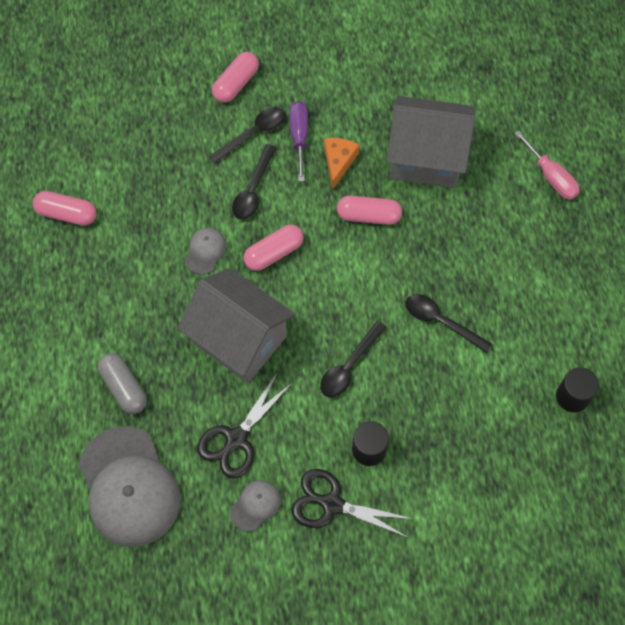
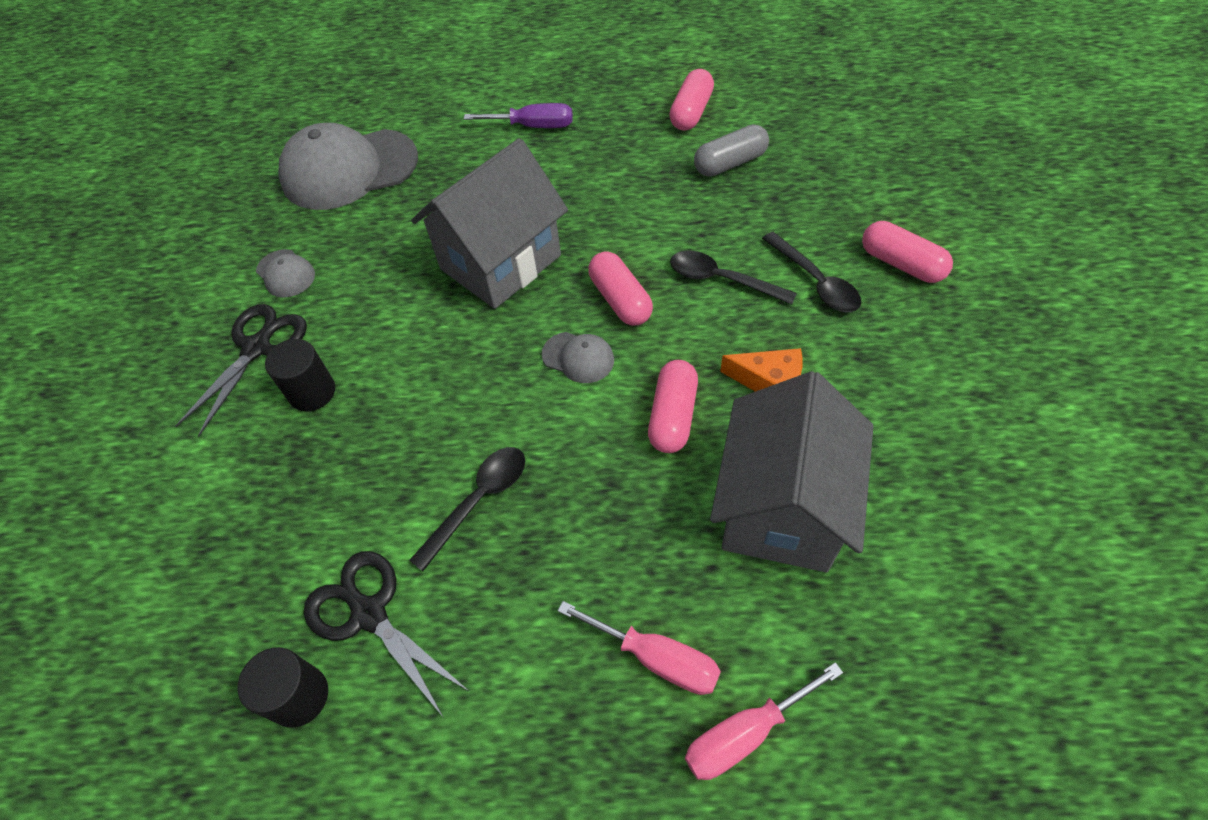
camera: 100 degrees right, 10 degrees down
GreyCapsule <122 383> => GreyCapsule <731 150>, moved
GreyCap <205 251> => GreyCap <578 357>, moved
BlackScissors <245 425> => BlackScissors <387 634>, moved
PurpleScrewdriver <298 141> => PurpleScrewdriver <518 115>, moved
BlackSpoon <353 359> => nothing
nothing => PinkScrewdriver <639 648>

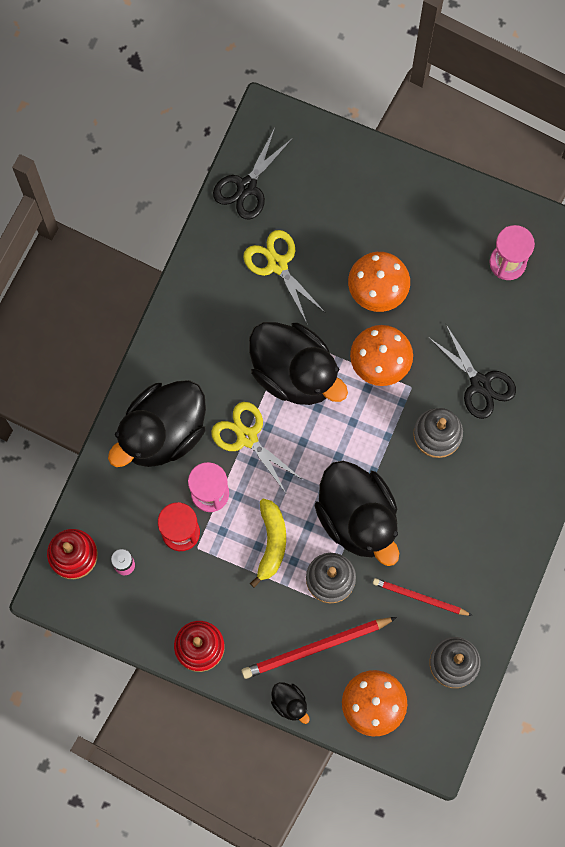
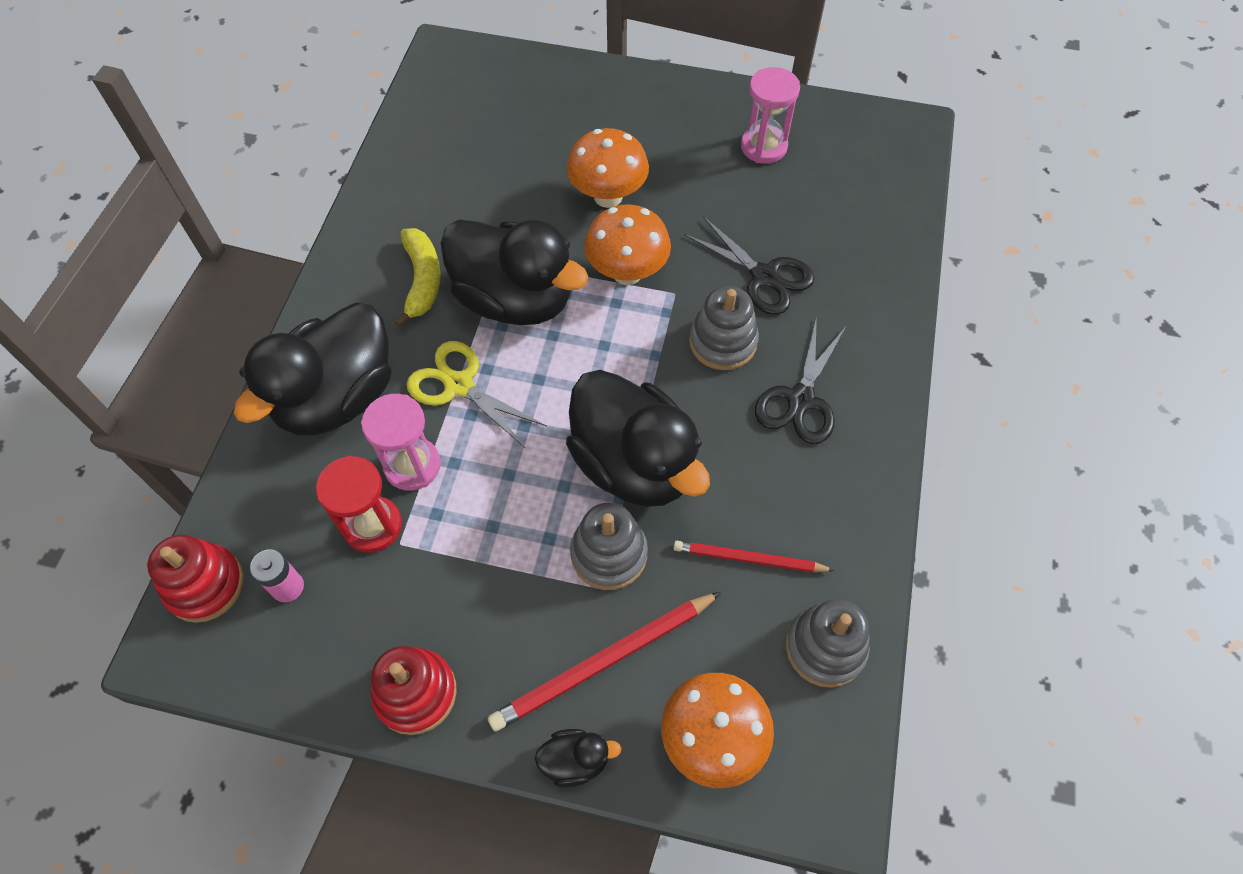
camera: 10 degrees left, 15 degrees down
BlackScissors <253 174> => BlackScissors <800 380>, moved
YellowScissors <284 276> => nothing
YellowBanana <268 543> => YellowBanana <417 278>, moved
BlackDuck <290 703> => BlackDuck <578 758>, 45 degrees counterclockwise

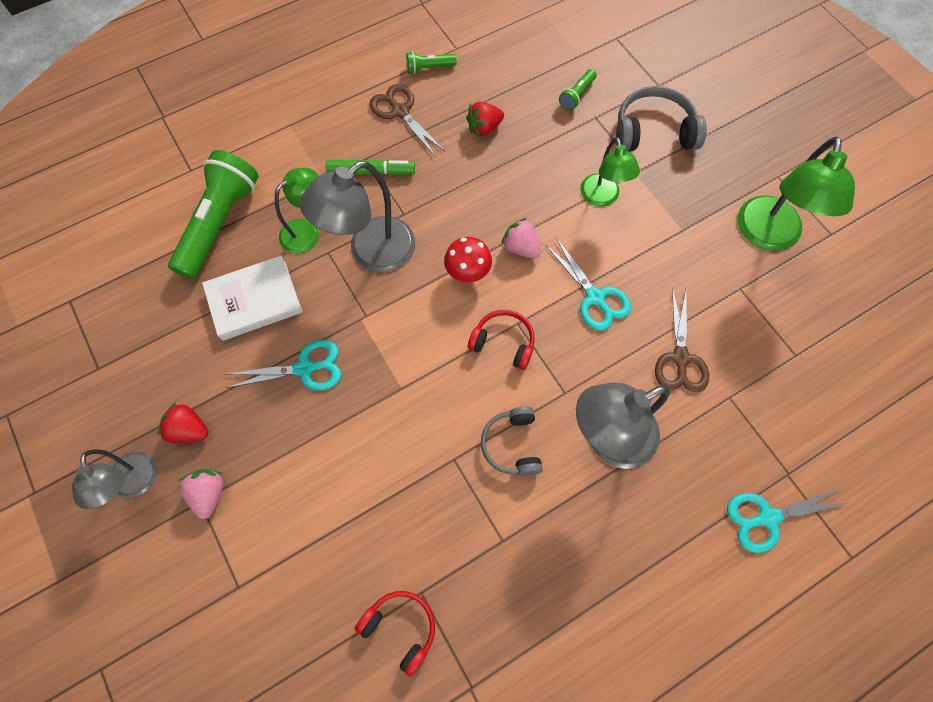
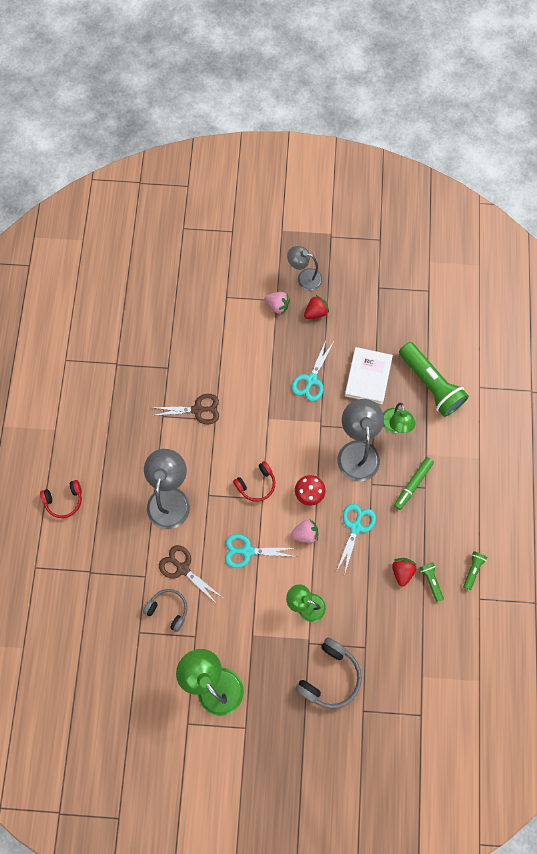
camera: 125 degrees right, 5 degrees up
RedHeadphones <395 634> => RedHeadphones <61 499>, moved
BrownScissors <407 120> => BrownScissors <184 409>, moved
GreyHeadphones <512 441> => GreyHeadphones <165 610>, moved
GreenFlashlight <578 90> => GreenFlashlight <431 582>, moved
TurquoiseScissors <789 521> => TurquoiseScissors <356 538>, moved

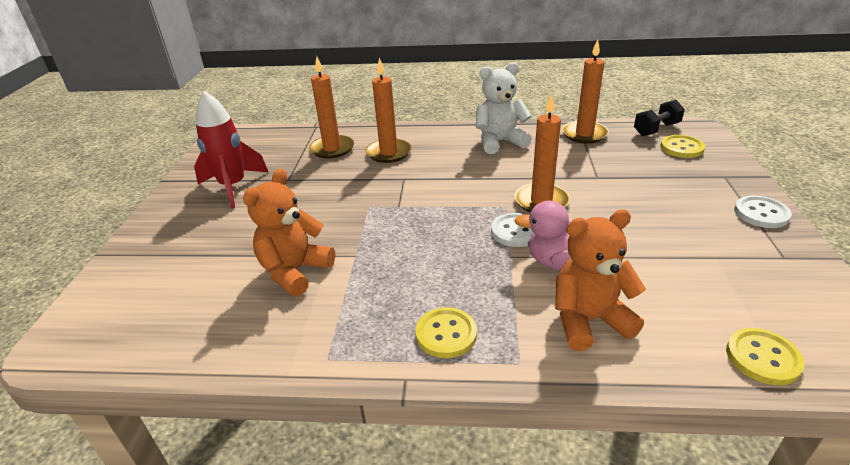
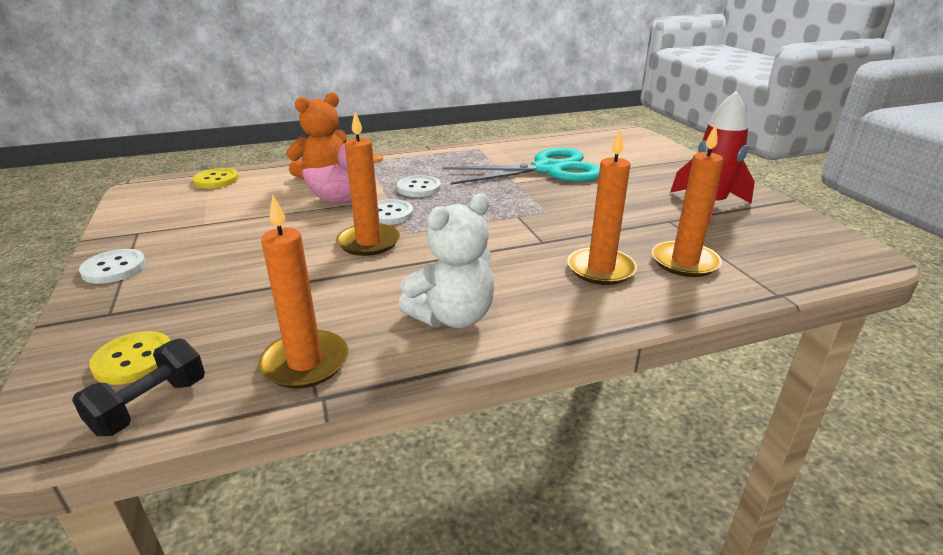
camera: 155 degrees right, 5 degrees down
OrangeTeddyBear <289 232> => TurquoiseScissors <521 166>
YellowButton <446 332> => nothing
nothing => WhiteButton <419 186>

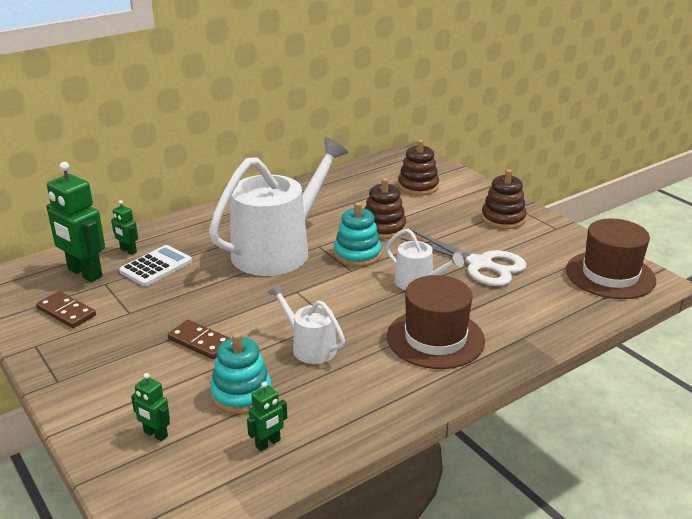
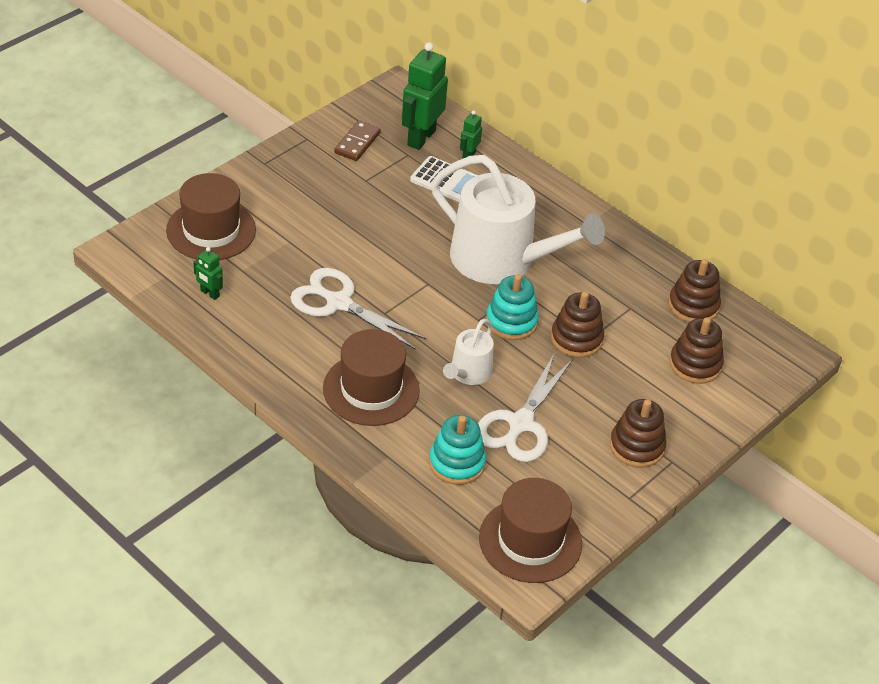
camera: 75 degrees right, 15 degrees up
GreenRobot <150 407> => BrownHat <211 216>
BrownDomino <199 339> => nothing
TurquoiseStackingToy <241 373> => TurquoiseStackingToy <457 450>, moved
WhiteWateringCan <306 324> => WhiteScissors <358 308>
nothing => BrownStackingToy <694 290>

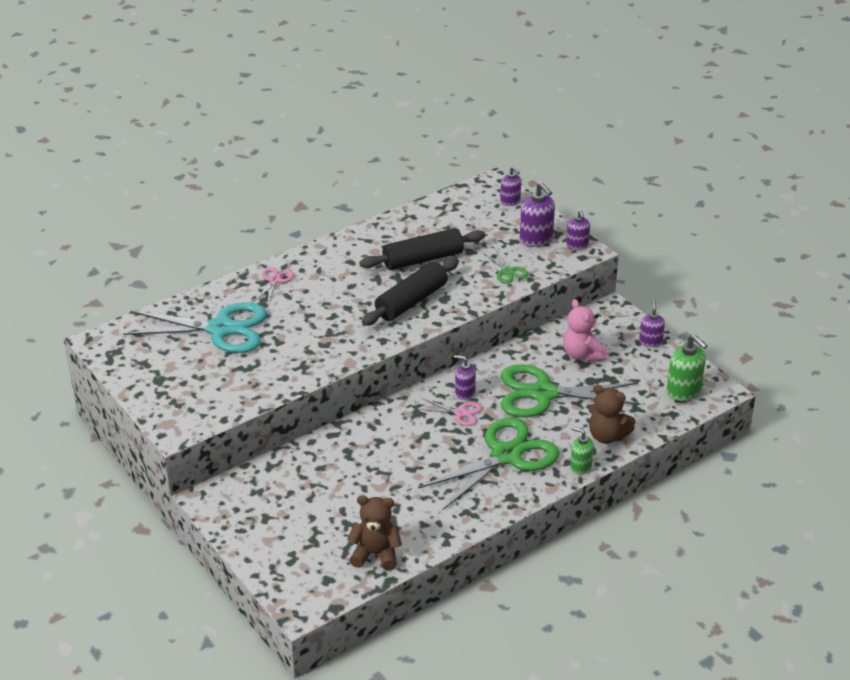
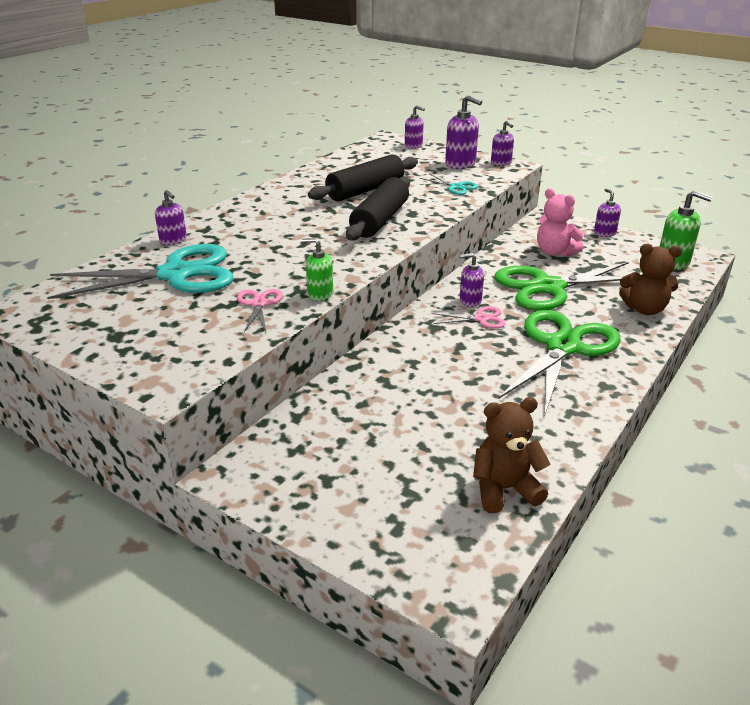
camera: 20 degrees left, 5 degrees down
PinkScissors <274 285> => PinkScissors <259 310>, moved
GreenScissors <505 266> => TurquoiseScissors <449 184>
GreenSoapDispenser <582 450> => GreenSoapDispenser <317 269>, moved
nothing => PurpleSoapDispenser <171 217>

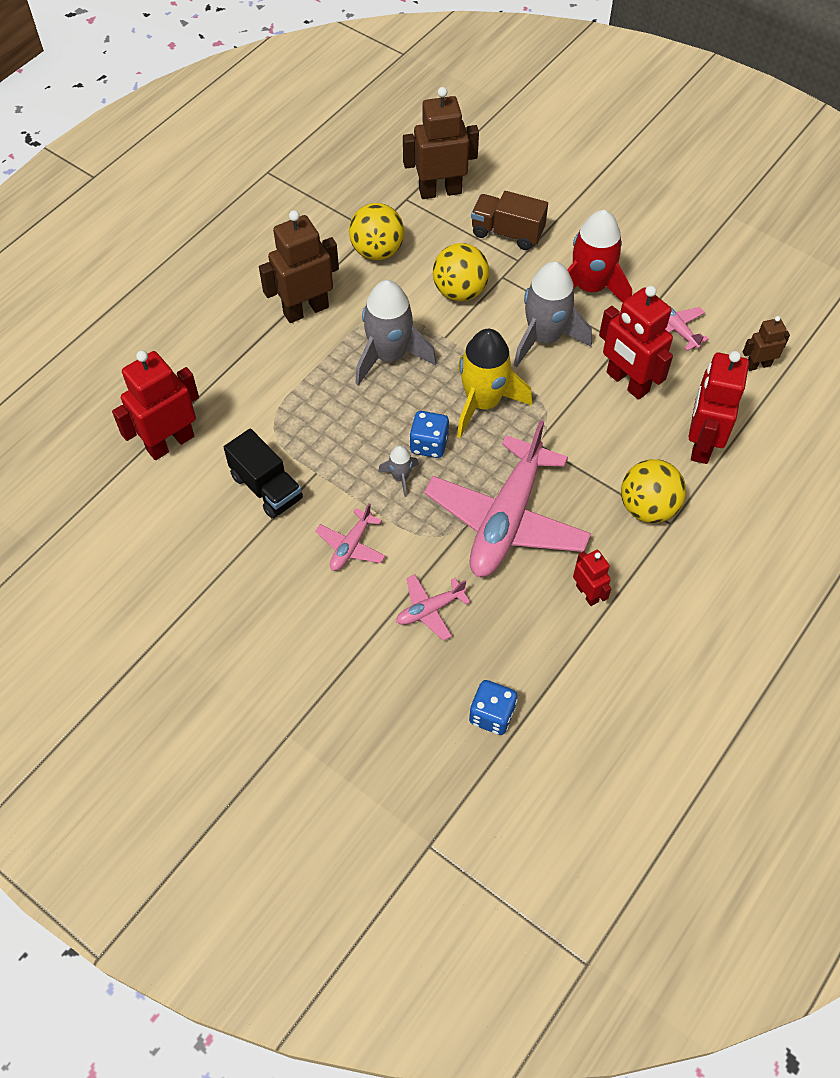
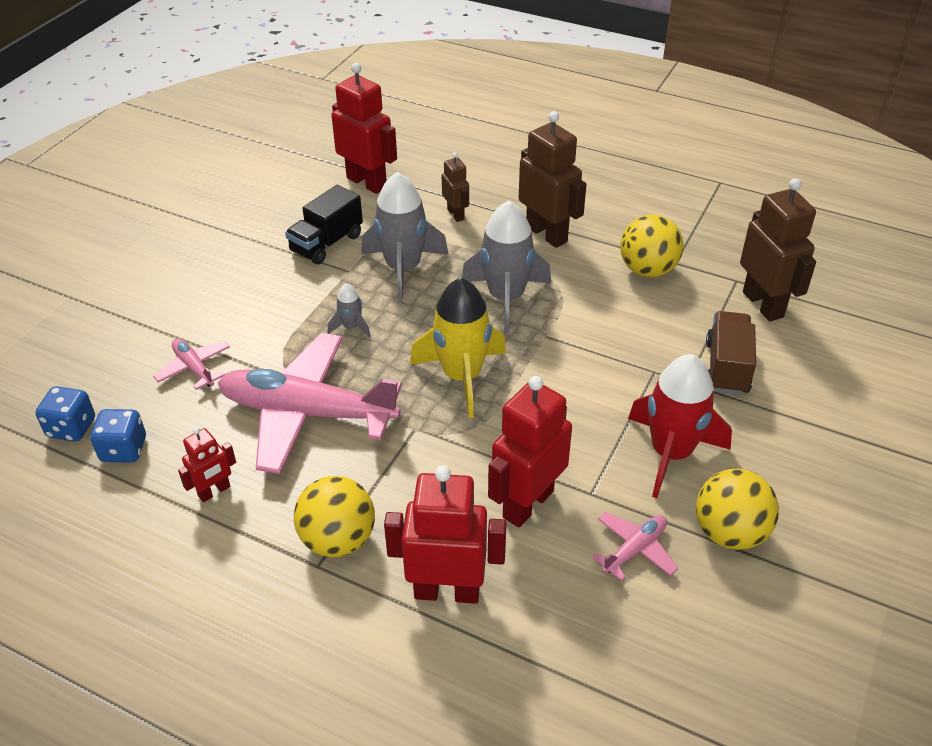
camera: 80 degrees right, 15 degrees down
PinkPlane <350 537> => nothing
BlueDice <429 434> => BlueDice <118 436>, moved
YellowBall <461 272> => YellowBall <737 509>, moved
GreyRocket <553 314> => GreyRocket <405 237>, moved
BrownRobot <766 343> => BrownRobot <455 187>, moved

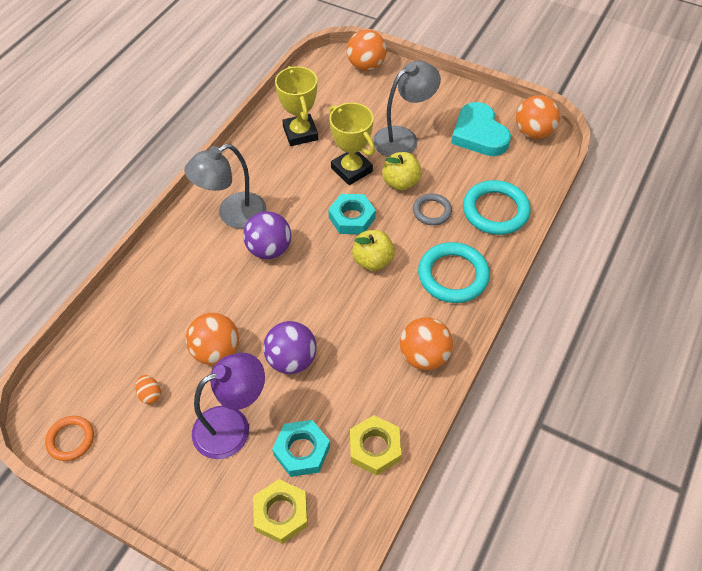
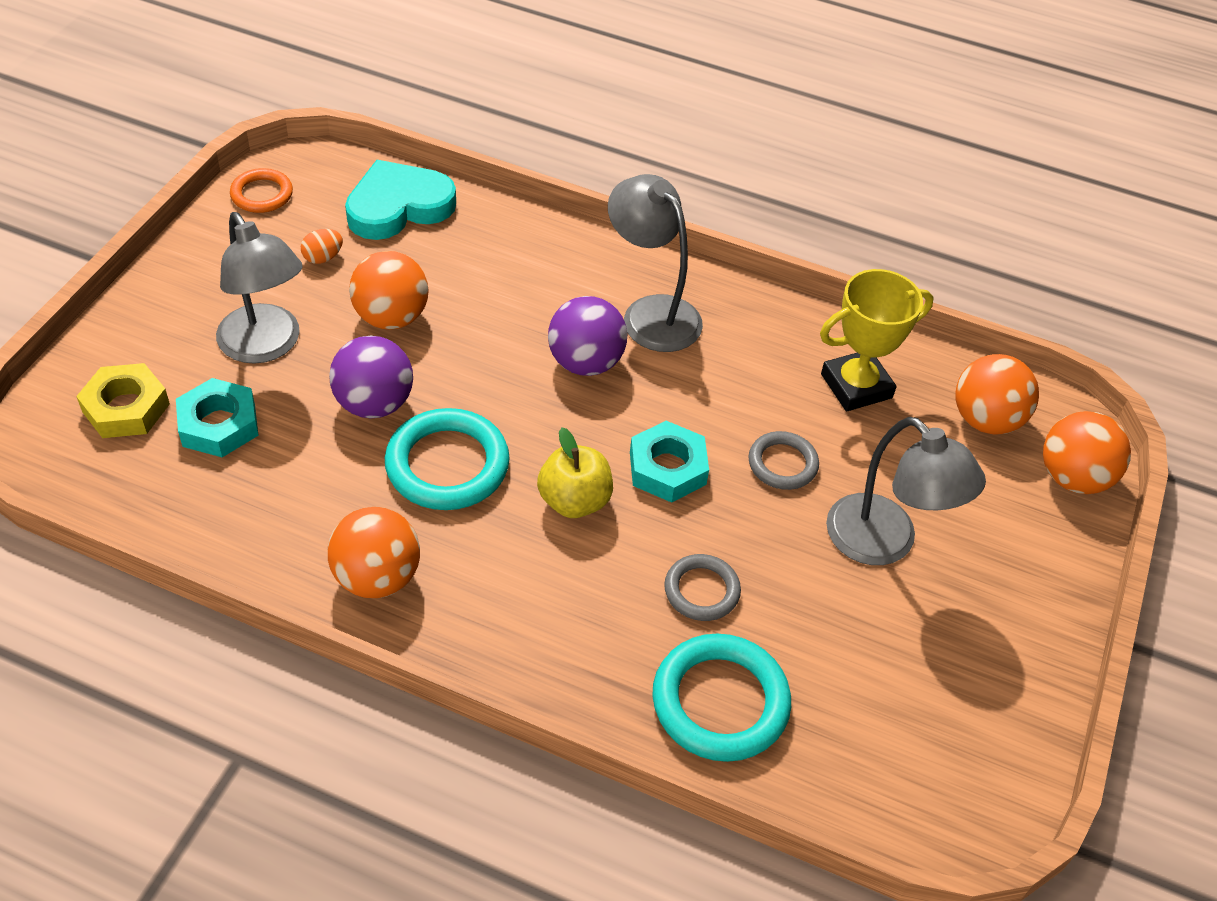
camera: 80 degrees right, 5 degrees down
PurpleLamp <228 406> => GreyLamp <259 288>
YellowTrophy <352 144> => GreyRing <783 460>
YellowNut <375 445> => nothing
YellowApple <402 171> => nothing
TurquoiseRing <454 272> => TurquoiseRing <447 459>, moved
TurquoiseHeart <481 129> => TurquoiseHeart <400 200>, moved
OrangeBall <538 117> => OrangeBall <997 394>, moved

